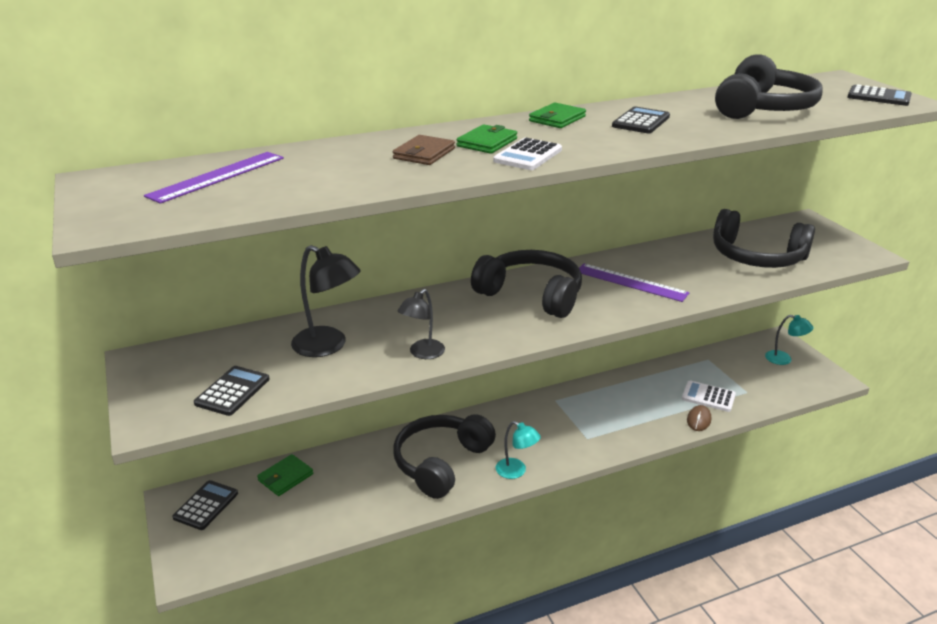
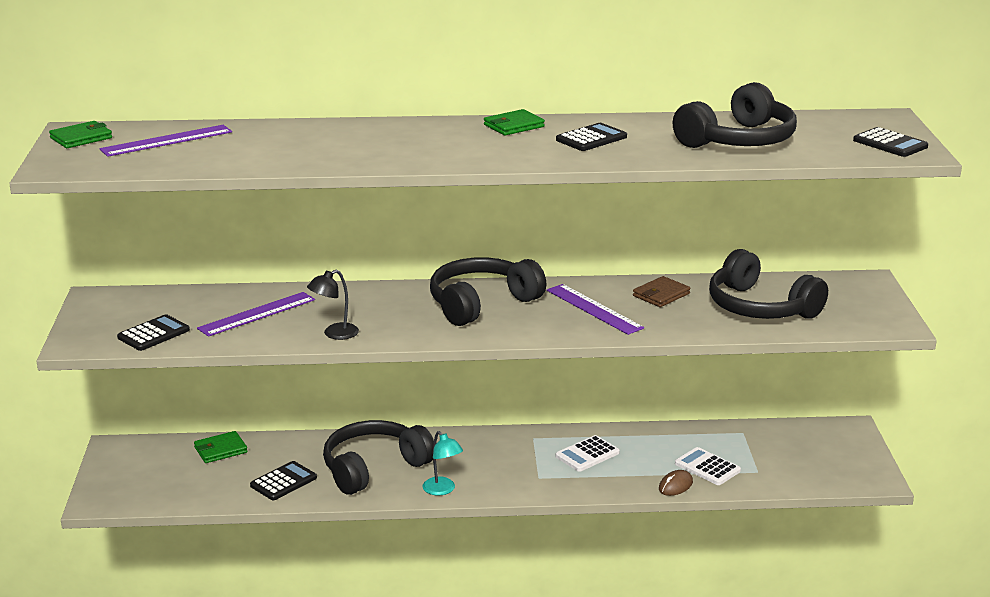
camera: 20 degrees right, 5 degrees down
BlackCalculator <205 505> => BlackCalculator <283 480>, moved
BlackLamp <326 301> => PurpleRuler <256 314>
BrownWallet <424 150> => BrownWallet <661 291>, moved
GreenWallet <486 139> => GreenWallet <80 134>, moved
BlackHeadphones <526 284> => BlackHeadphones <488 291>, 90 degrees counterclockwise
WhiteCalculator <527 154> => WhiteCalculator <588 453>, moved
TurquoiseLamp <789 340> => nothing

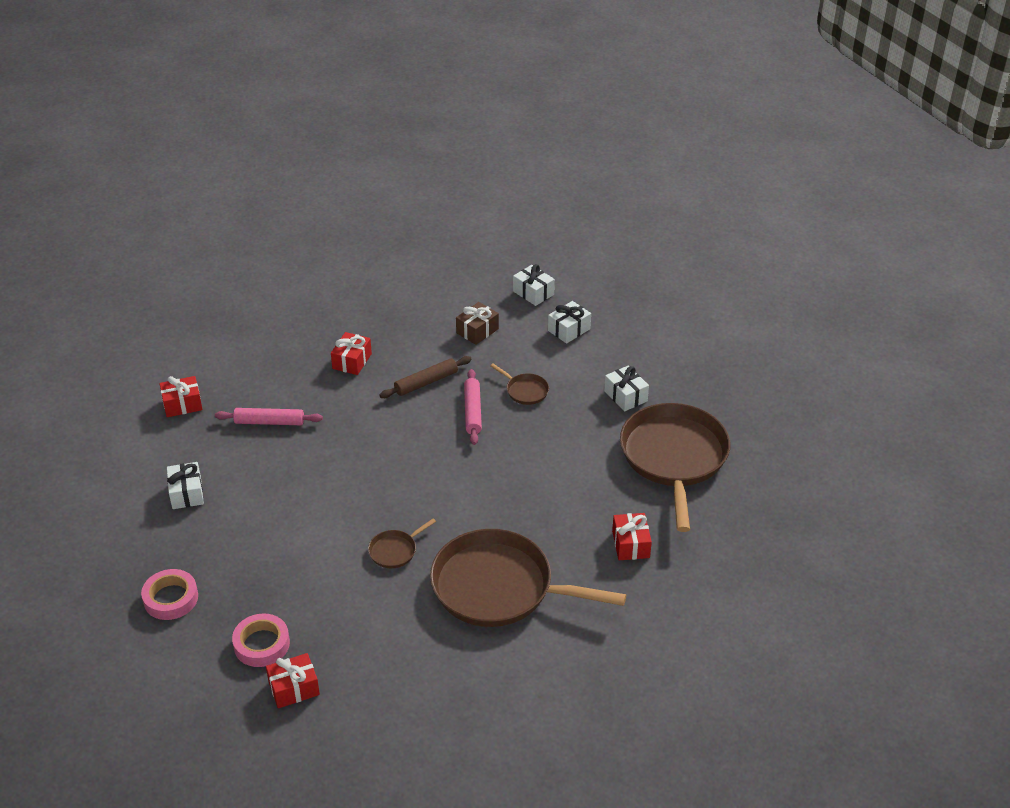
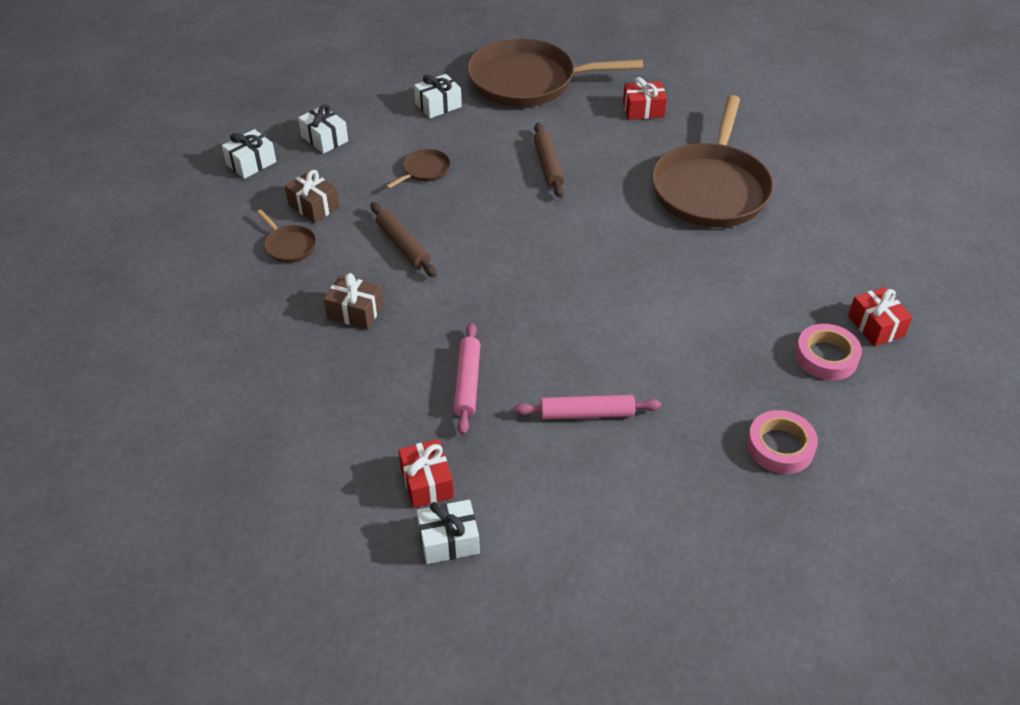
camera: 90 degrees left, 5 degrees up
WhiteGift <185 485> => WhiteGift <448 532>, moved
RedGift <351 353> => BrownGift <353 301>
BrownPan <402 543> => BrownPan <286 236>, moved
PinkRollingPin <473 407> => PinkRollingPin <587 407>, moved
nothing => BrownRollingPin <548 160>

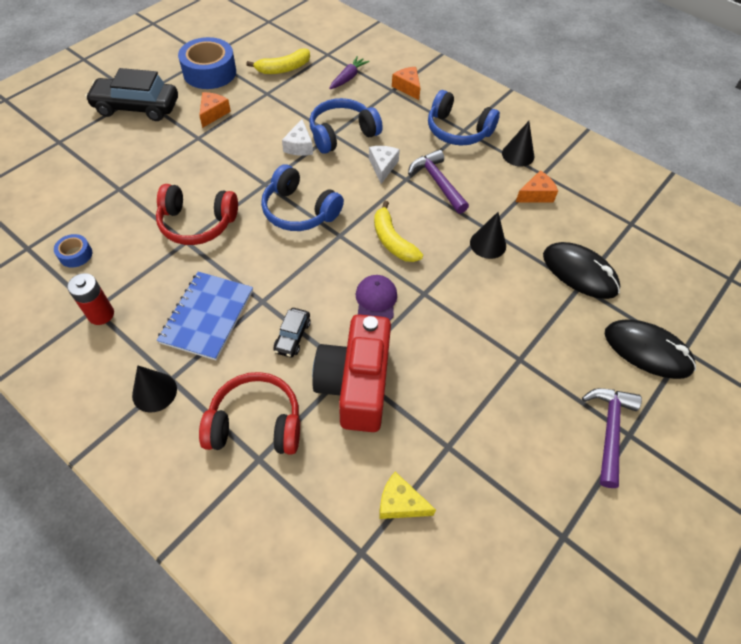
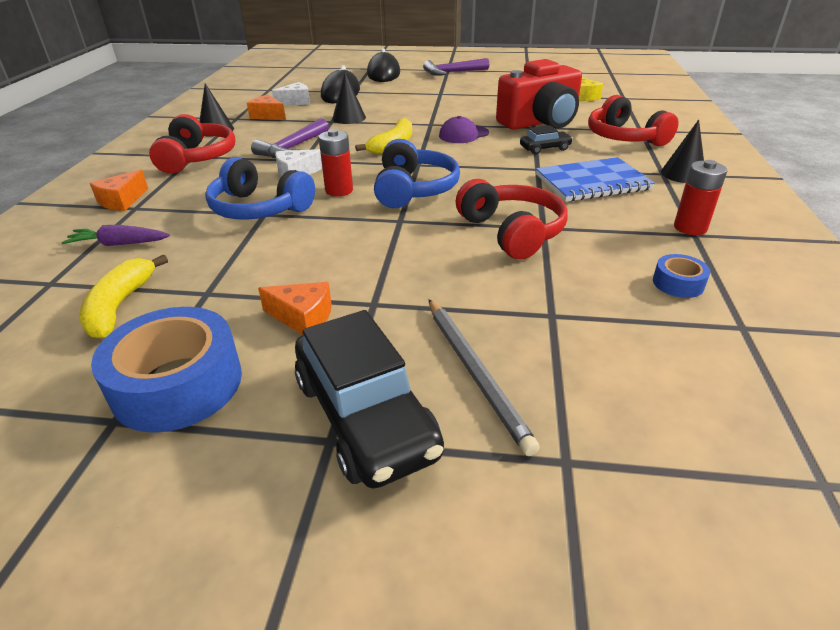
camera: 120 degrees left, 20 degrees down
OrangeCheese <215 110> => OrangeCheese <295 308>, 150 degrees counterclockwise
YellowBanana <278 61> => YellowBanana <124 296>, 120 degrees counterclockwise
WhiteCheese <297 137> => WhiteCheese <291 93>, moved
BlueHeadphones <464 118> => RedHeadphones <192 143>
nothing => RedBattery <336 162>
nothing => GreyPencil <484 377>

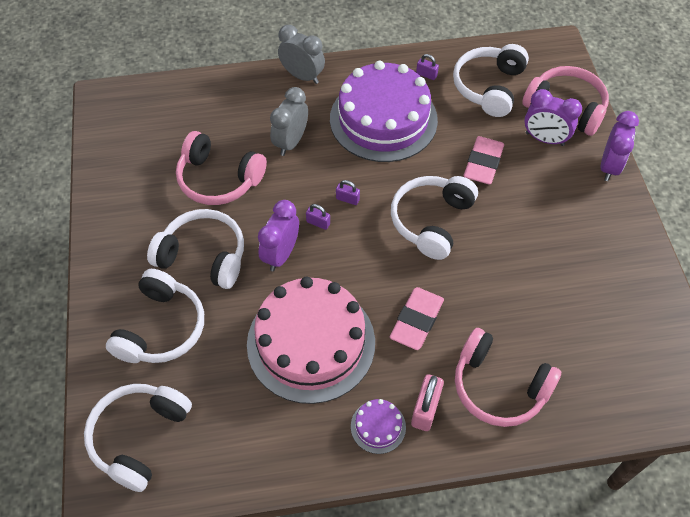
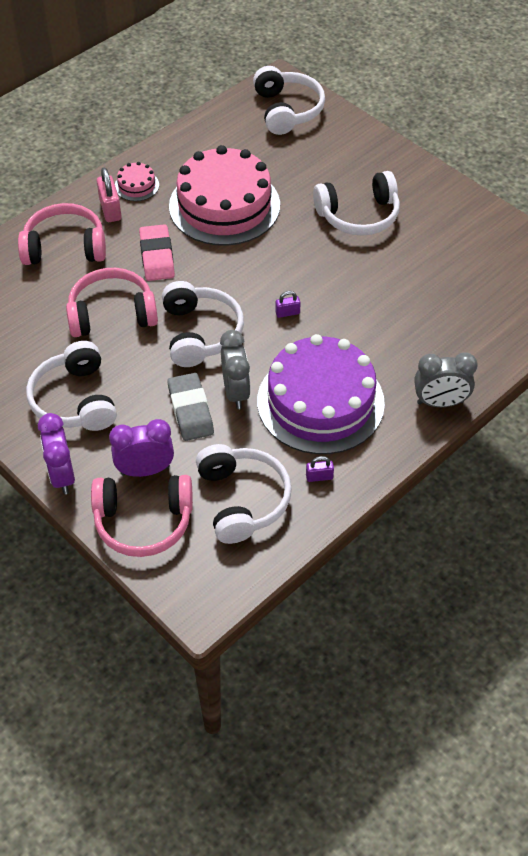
camera: 145 degrees right, 5 degrees down
WhiteHeadphones <155 316> => WhiteHeadphones <71 386>, moved
PinkHeadphones <221 168> => PinkHeadphones <112 302>, moved
PurpleClock <278 235> => nothing
GreyClock <289 121> => GreyClock <235 369>, moved
PurplePadlock <318 217> => nothing
PurpleCake <378 426> => PinkCake <137 181>
PinkEraser <484 160> => GreyEraser <191 407>

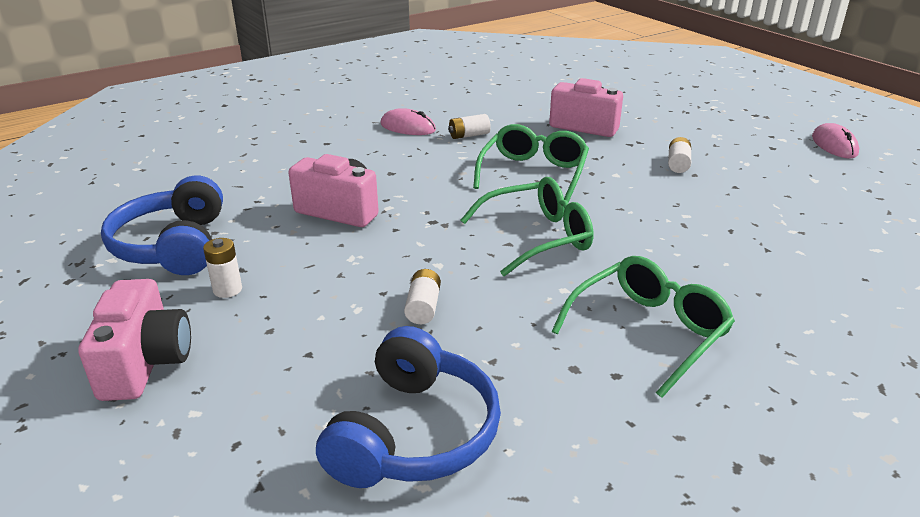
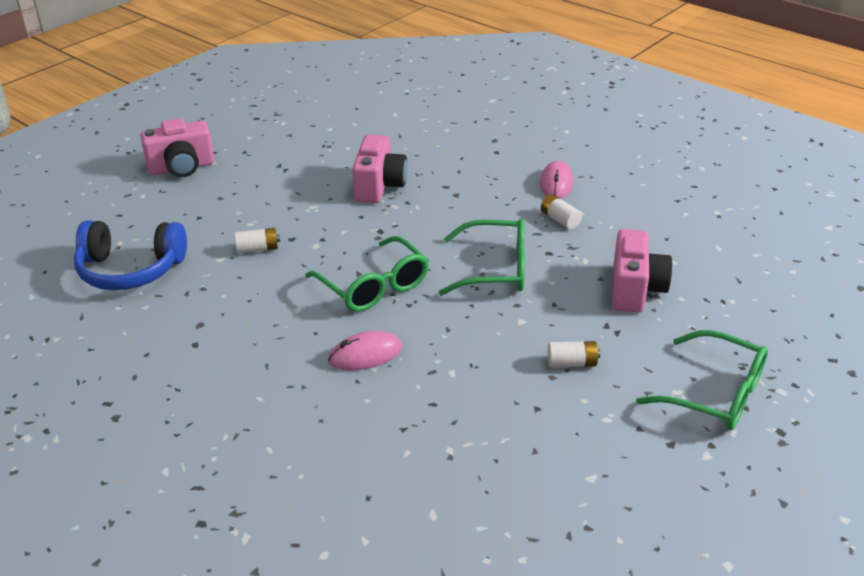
camera: 75 degrees right, 5 degrees up
BlueHeadphones <162 225> => nothing
WhiteBattery <222 268> => nothing
GreenGlasses <643 327> => GreenGlasses <702 380>, moved
PinkMouse <835 141> => PinkMouse <365 350>, moved

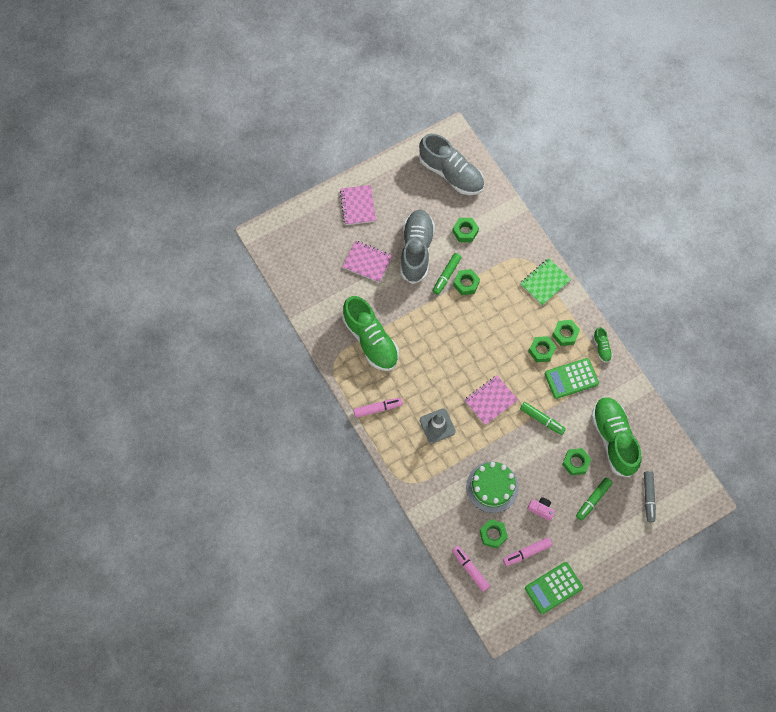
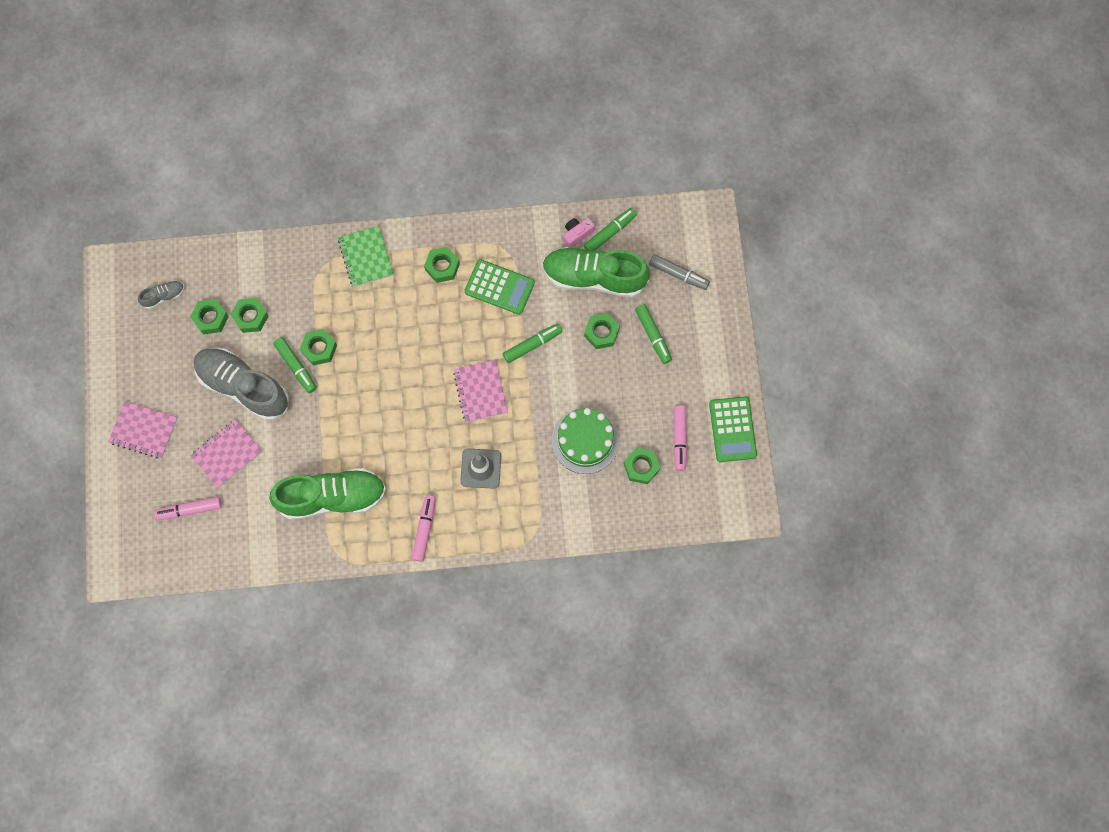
camera: 65 degrees left, 5 degrees up
GreyShoe <451 164> => GreyShoe <161 294>, x0.43
PinkMarker <471 569> => PinkMarker <188 508>, moved
PinkCamera <541 509> => PinkCamera <579 233>, moved
GreenNut <542 349> => GreenNut <209 316>, moved
GreenCalculator <572 378> => GreenCalculator <499 287>, 75 degrees counterclockwise
GreenShoe <603 345> => nothing
nothing => GreenMarker <610 229>

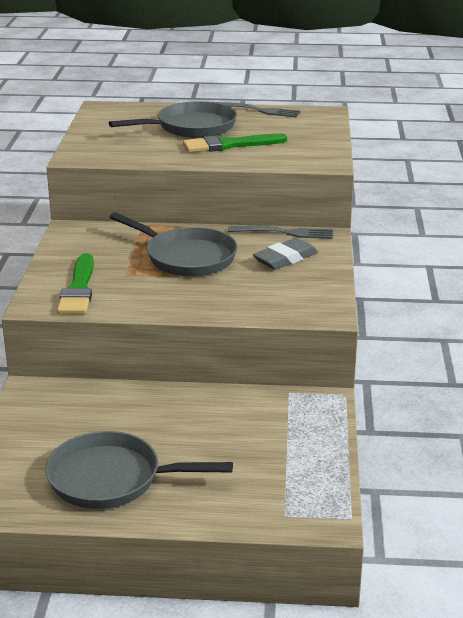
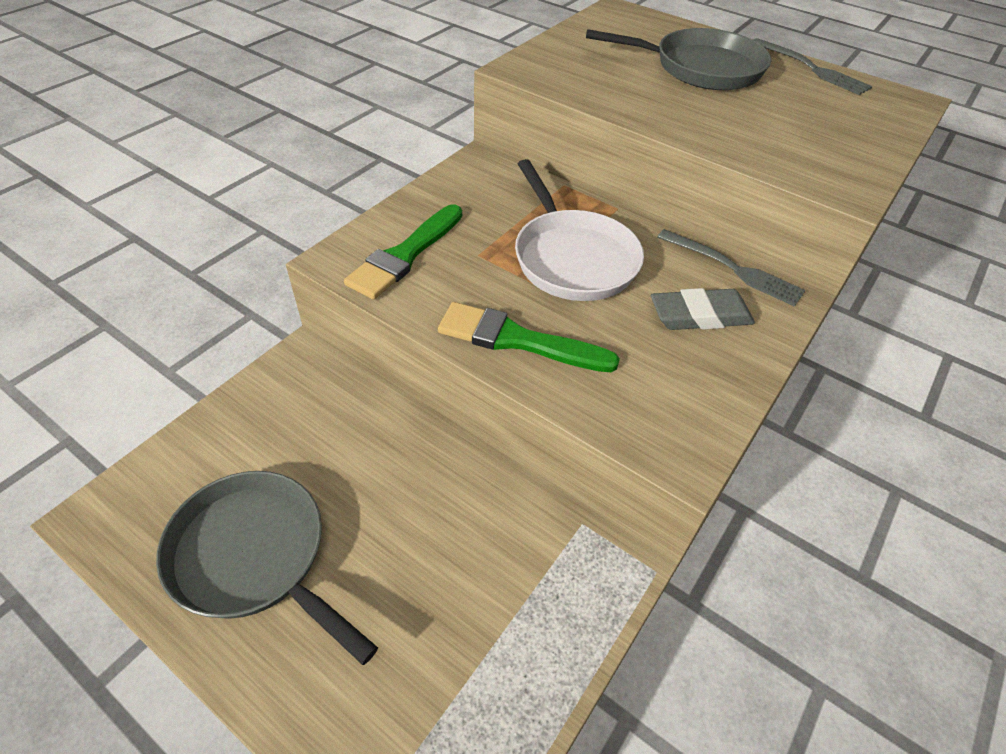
camera: 30 degrees right, 20 degrees up
GreyPan <173 244> => WhitePan <579 230>
GreenBrush <235 143> => GreenBrush <529 337>, moved

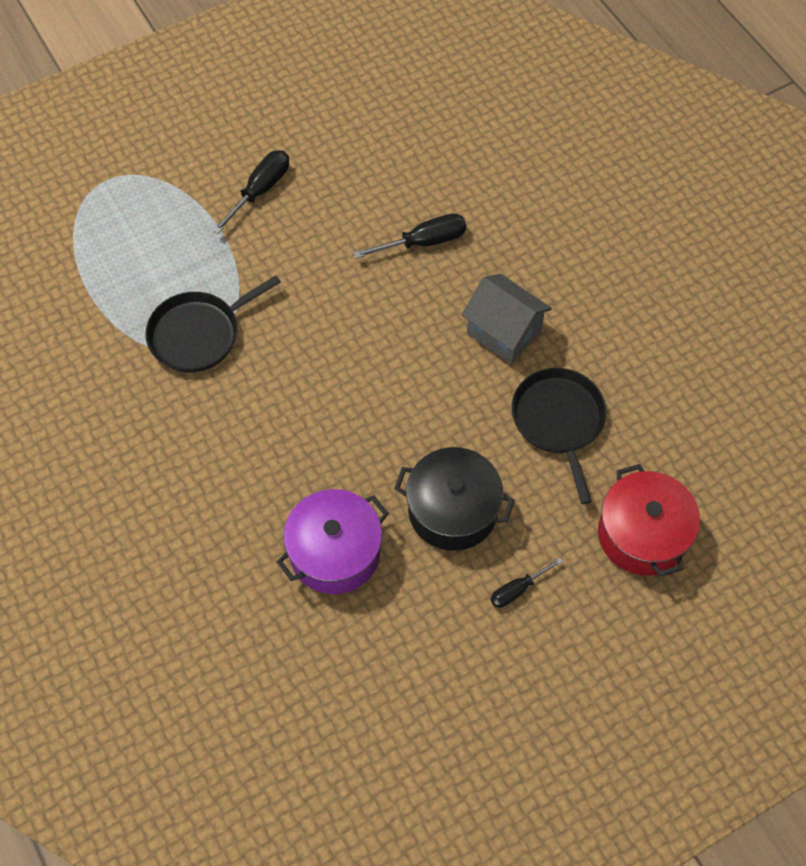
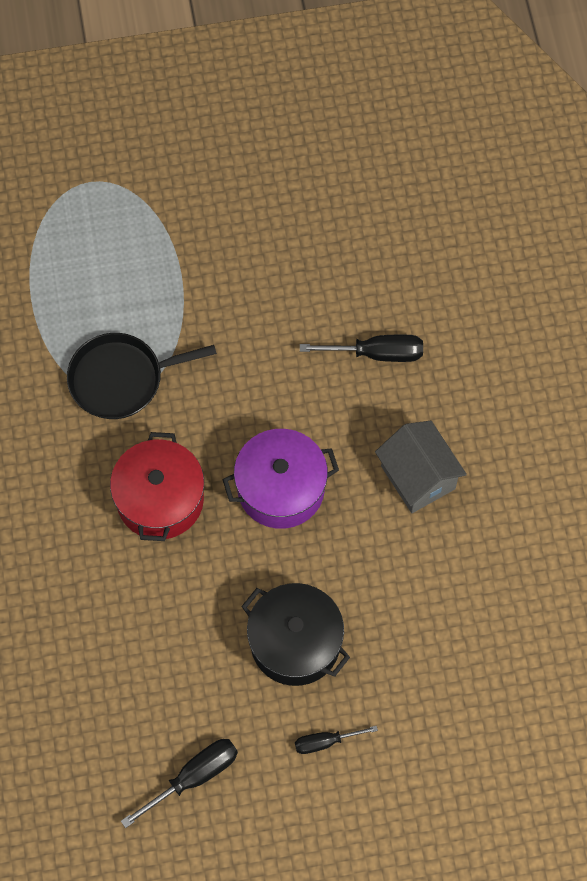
camera: 20 degrees right, 5 degrees up
BlackScrewdriver <250 192> => BlackScrewdriver <179 783>, moved
PurplePot <332 541> => PurplePot <281 479>, moved
BlackPan <559 436> => nothing
RedPot <649 520> => RedPot <157 486>, moved

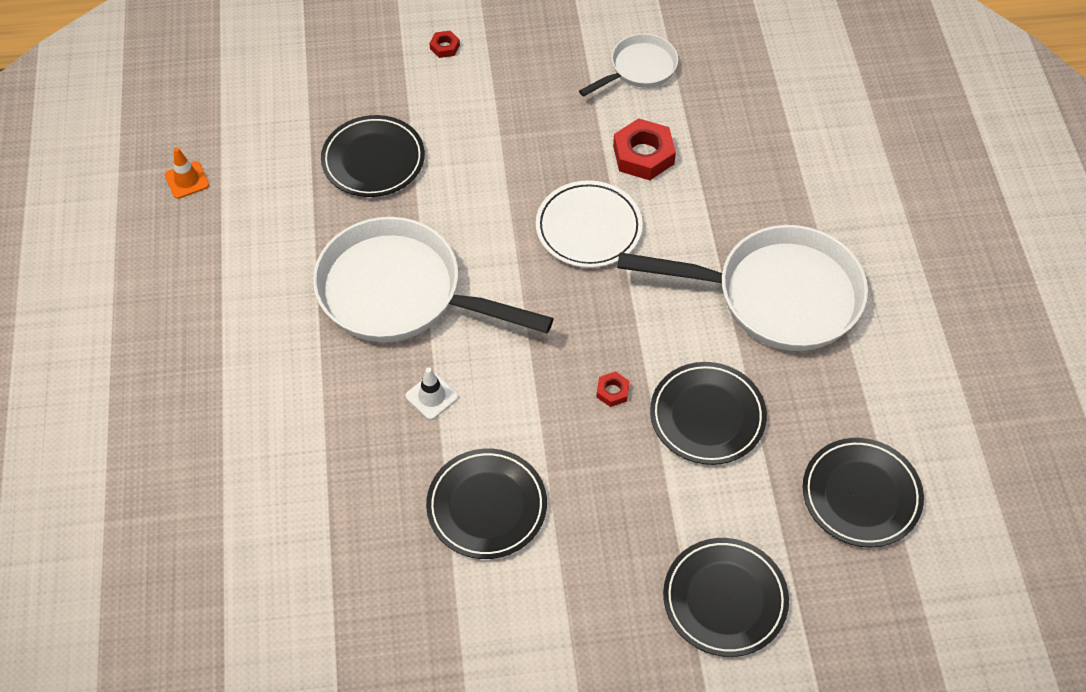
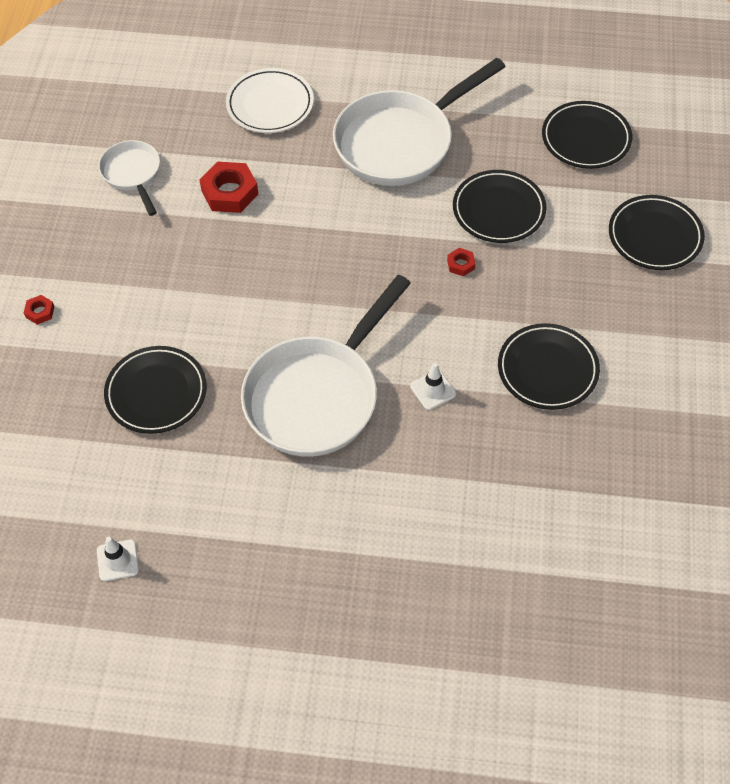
camera: 75 degrees left, 0 degrees up
OrangeTrafficCone <187 173> => WhiteTrafficCone <118 559>
WhitePlate <589 224> => WhitePlate <270 100>, moved
WhitePan <742 288> => WhitePan <419 122>, 150 degrees counterclockwise

